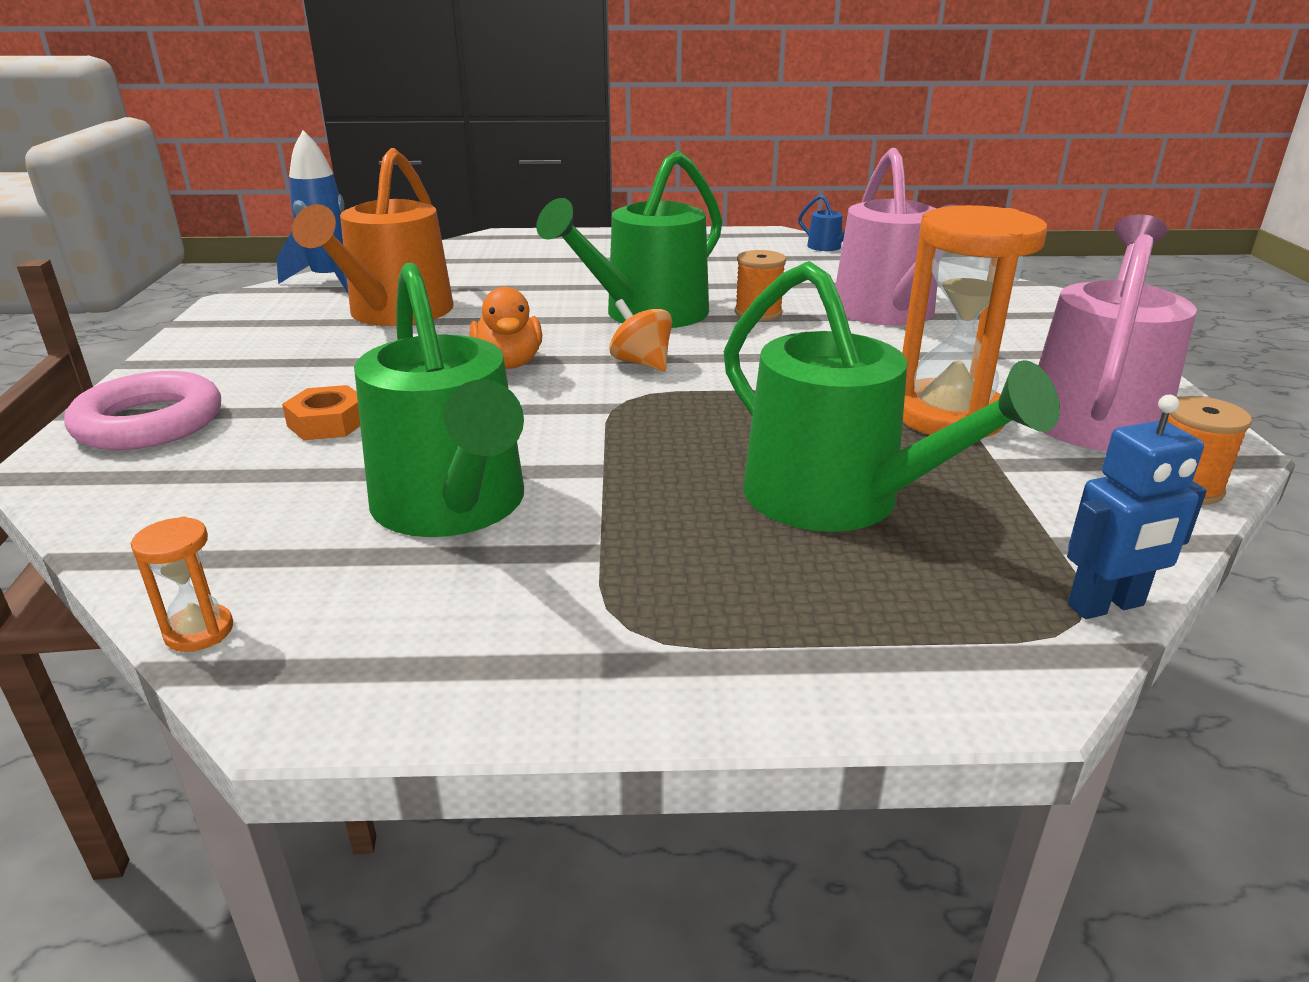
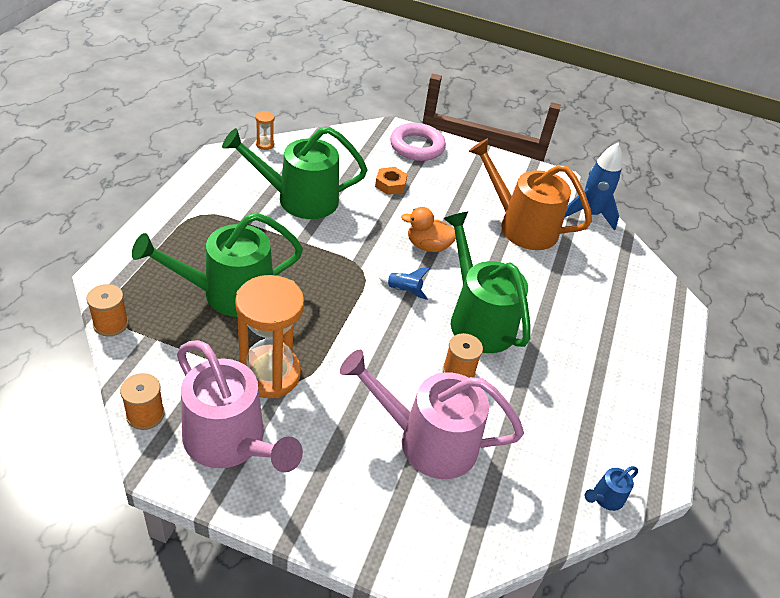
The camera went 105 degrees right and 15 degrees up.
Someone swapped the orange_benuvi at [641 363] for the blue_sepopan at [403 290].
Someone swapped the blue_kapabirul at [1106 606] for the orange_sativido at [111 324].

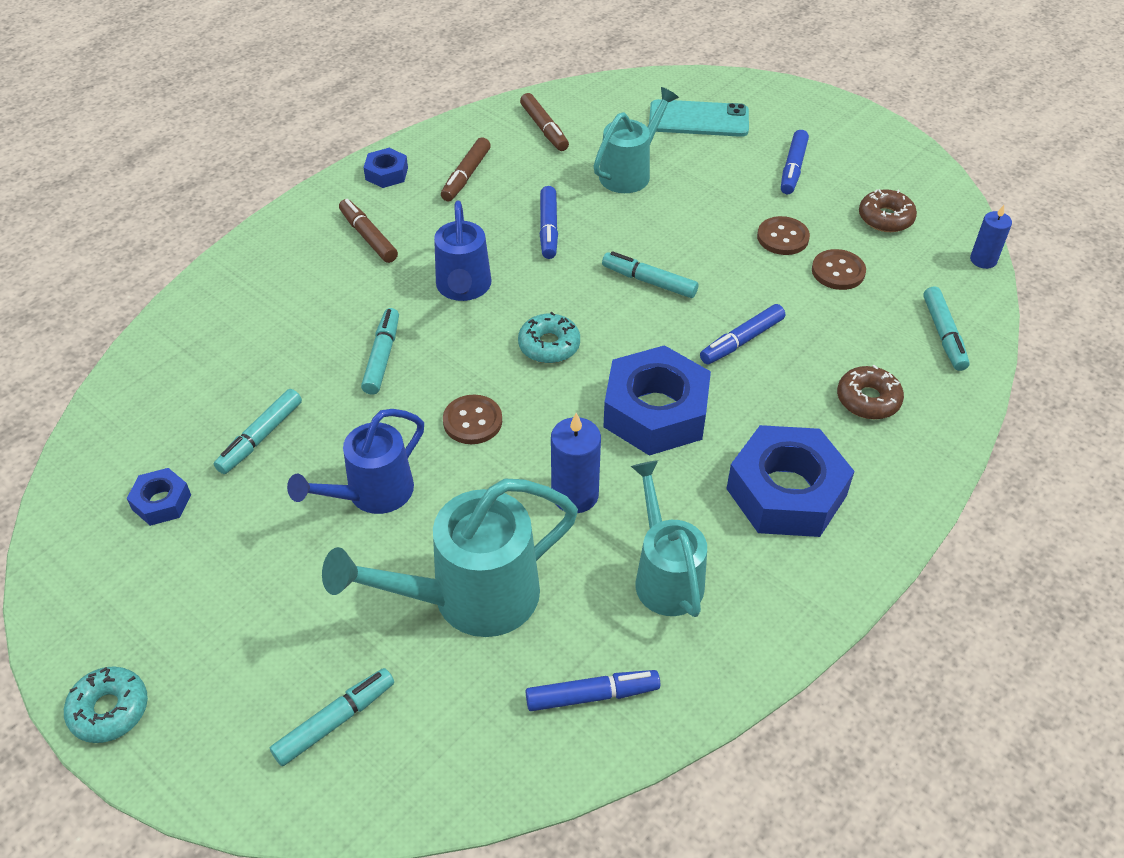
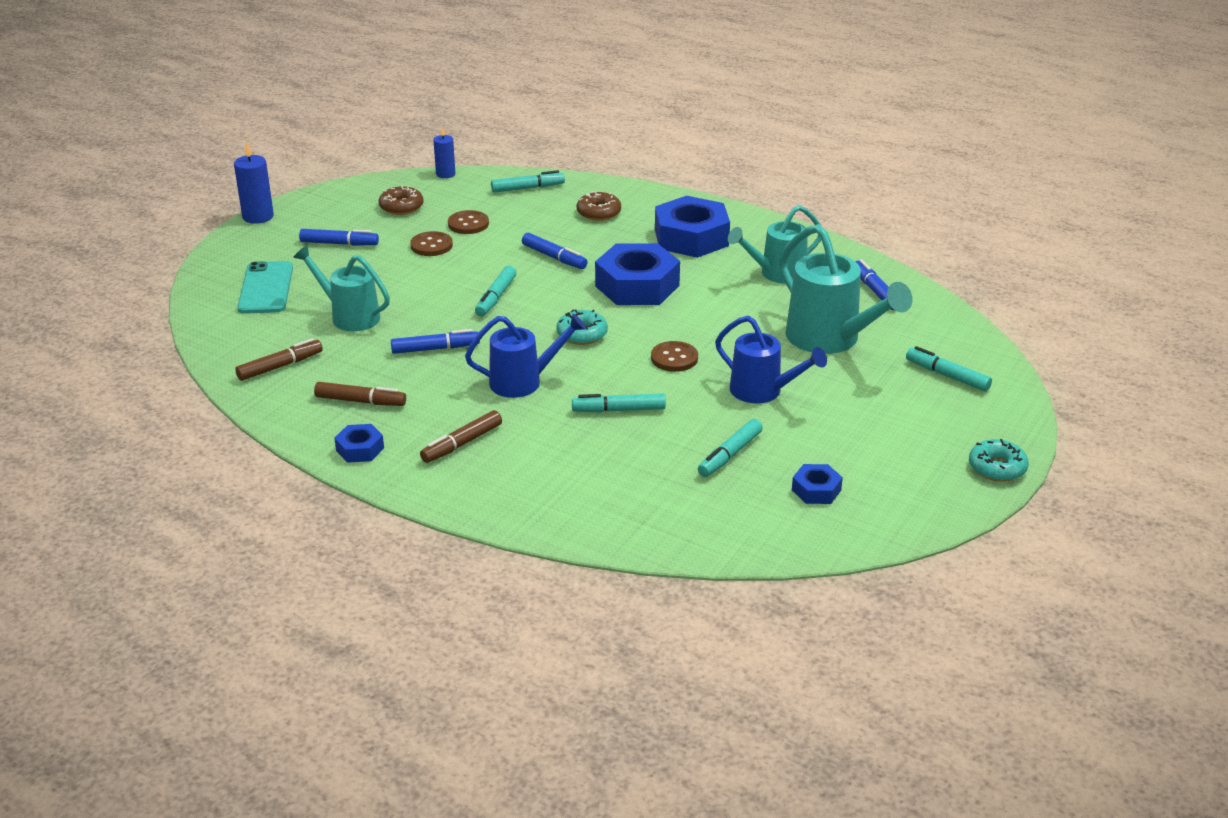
The camera went 100 degrees left and 15 degrees down.
Someone rotated the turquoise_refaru at [260 437] by 105 degrees clockwise.
Someone carried the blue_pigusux from [575 495] to [258 216].

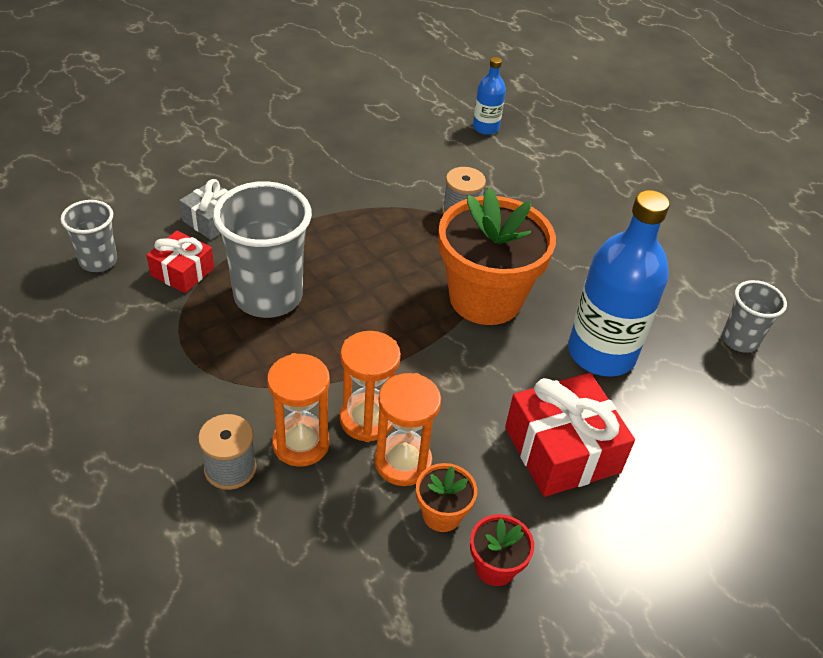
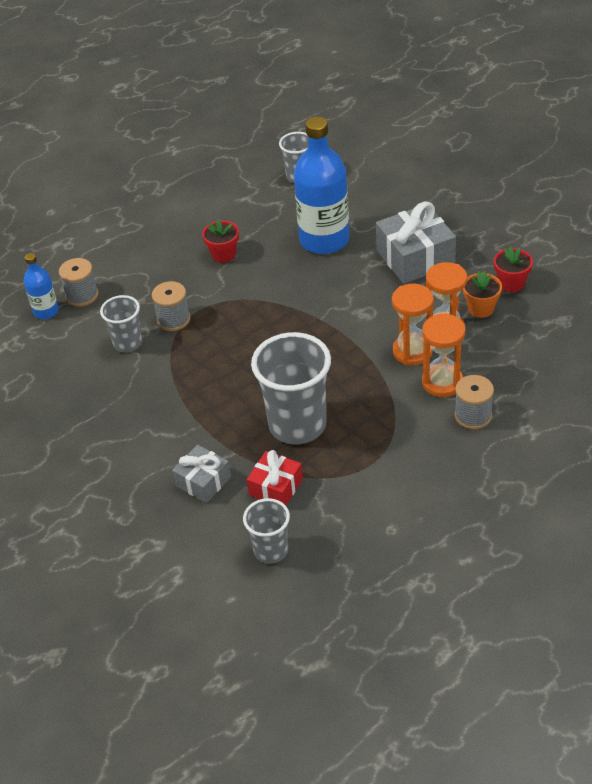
The camera went 85 degrees left and 0 degrees up.
Someone took away the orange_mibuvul at [485 298].
Someone repainted the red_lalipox at [562 450], which became the grey_lalipox at [415 257].
Someone put down the red_mibuvul at [223 254].
Someone put down the grey_sativido at [82 295].
Someone put down the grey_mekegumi at [128 343].

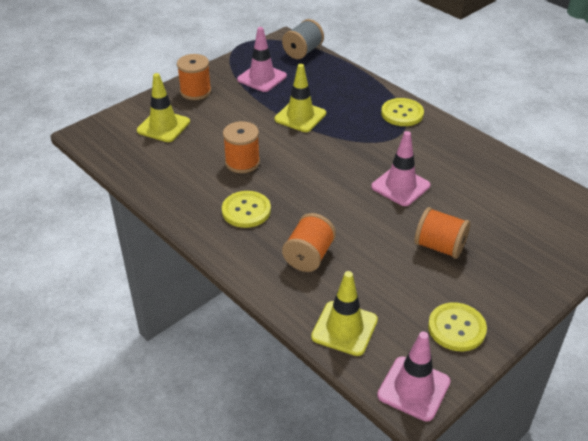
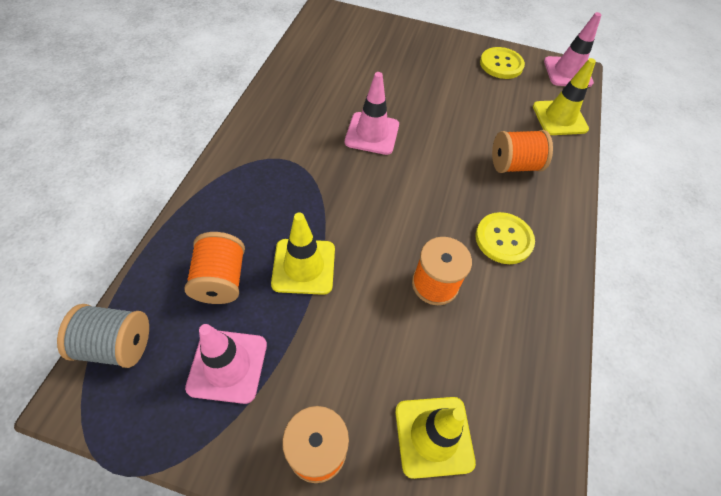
The camera went 125 degrees left and 15 degrees up.
Someone took away the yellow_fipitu at [402 113].
Someone carried the orange_sativido from [439 246] to [221 280].

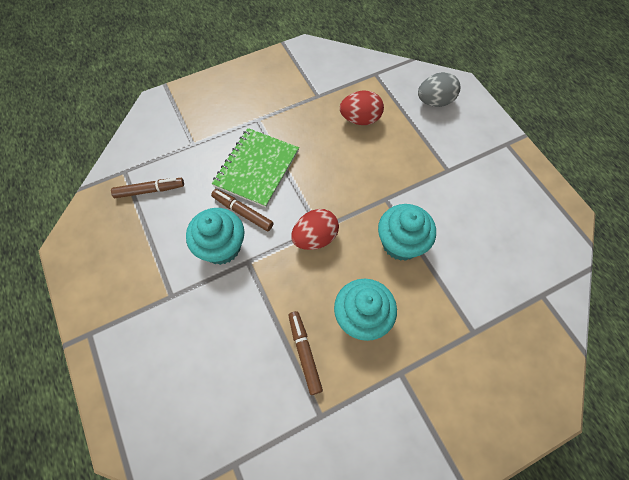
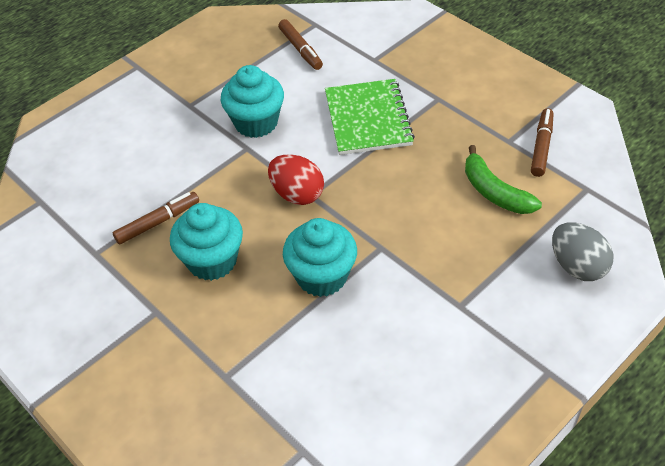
The camera went 75 degrees right and 15 degrees down.
Someone swapped the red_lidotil at [360 119] for the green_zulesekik at [494 192].
Someone rotated the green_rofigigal at [257 168] by 75 degrees clockwise.
Someone carried the brown_refaru from [243 212] to [541 147].

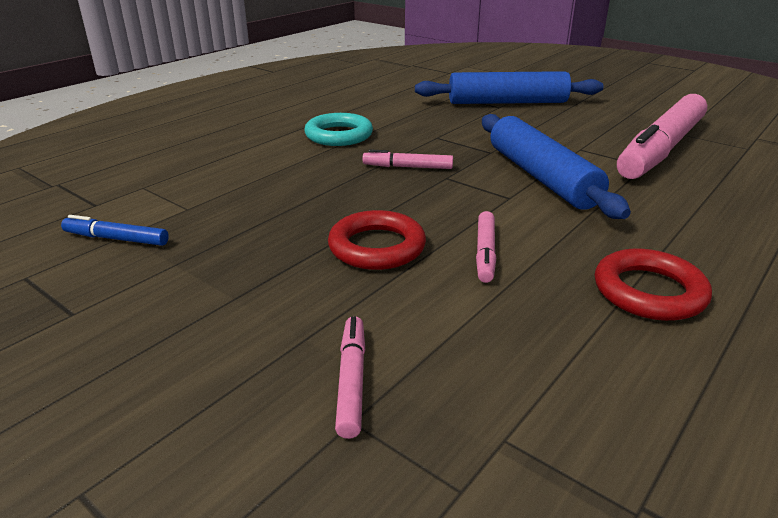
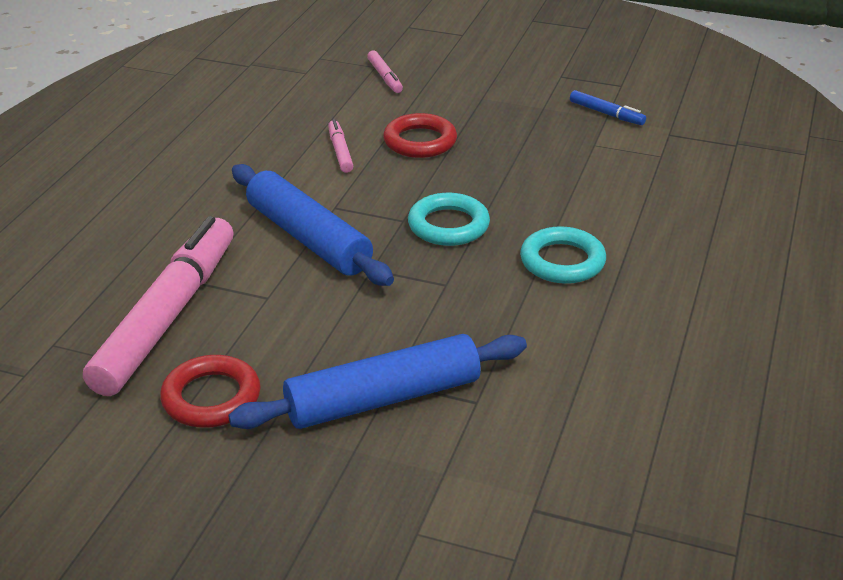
The camera went 160 degrees right and 5 degrees up.
Someone swapped the pink_refaru at [407 167] for the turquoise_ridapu at [448 225].
Someone rotated the blue_refaru at [116 239] by 45 degrees clockwise.
Someone carried the red_ridapu from [649 291] to [211 397].

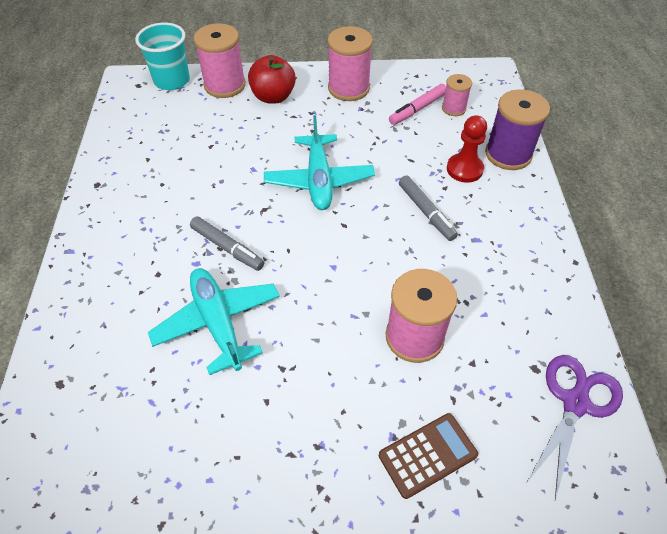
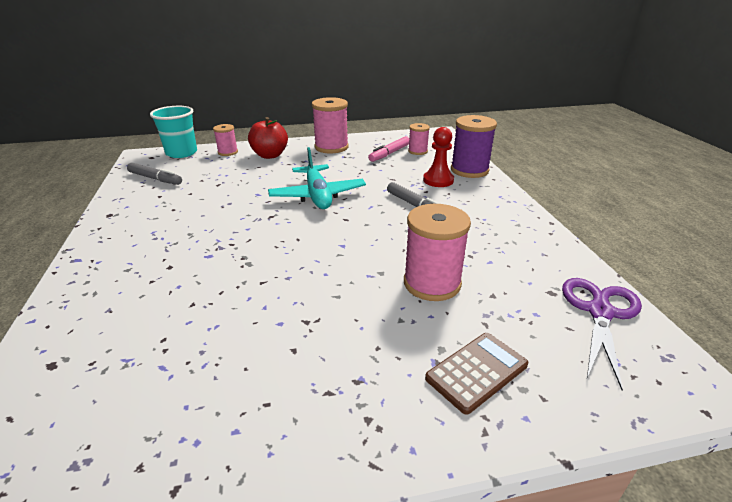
The camera went 10 degrees left and 20 degrees down.
Someone scaled the pink_sativido at [225 85] by 0.56.
Someone carried the grey_refaru from [227 247] to [155 179].
Someone took away the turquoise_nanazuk at [218 323].

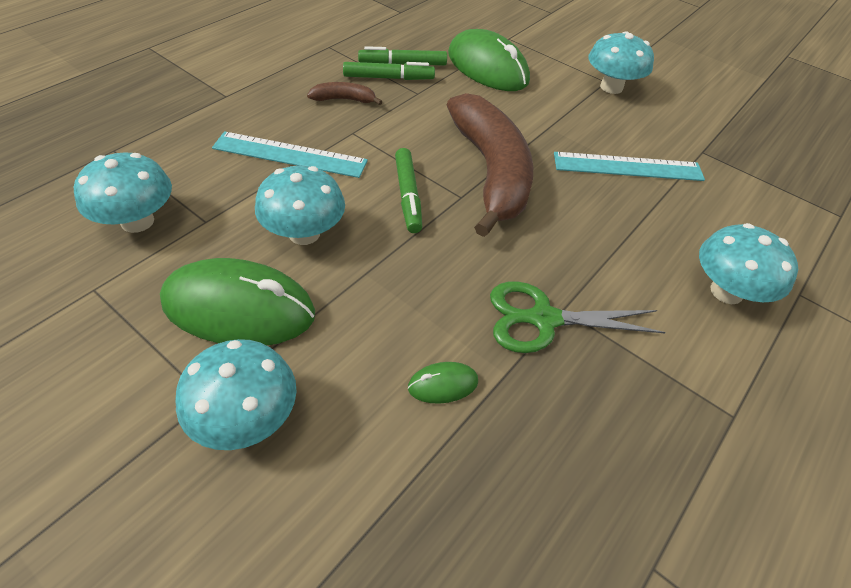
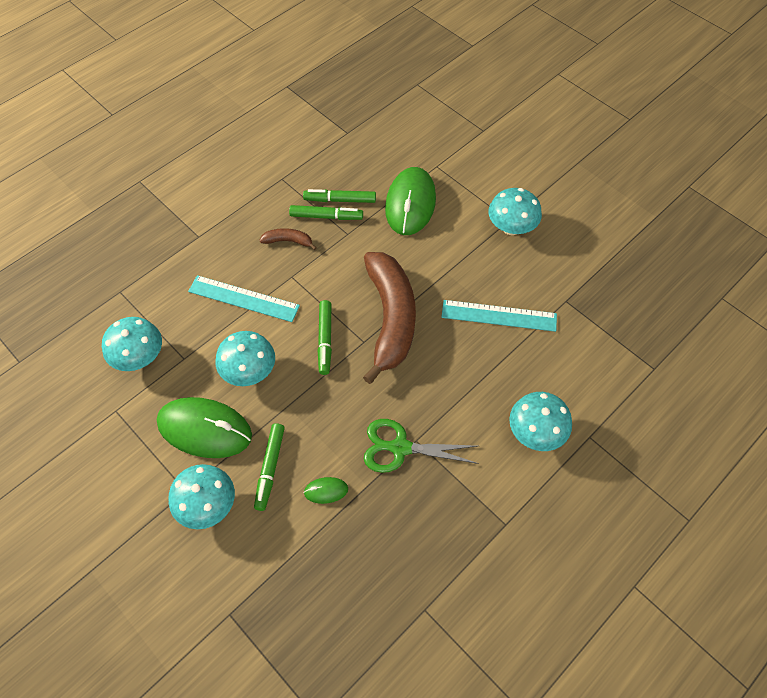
The camera went 10 degrees right and 10 degrees up.
Someone rotated the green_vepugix at [487 67] by 45 degrees clockwise.
Someone put down the green_refaru at [270 468].

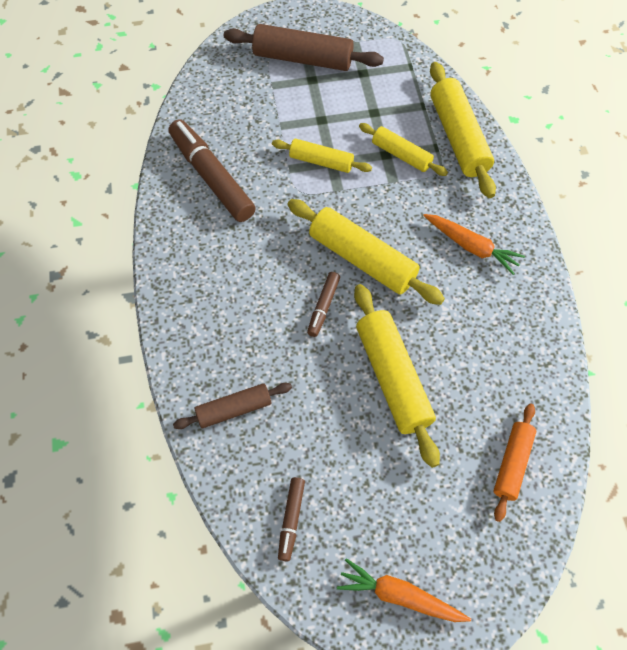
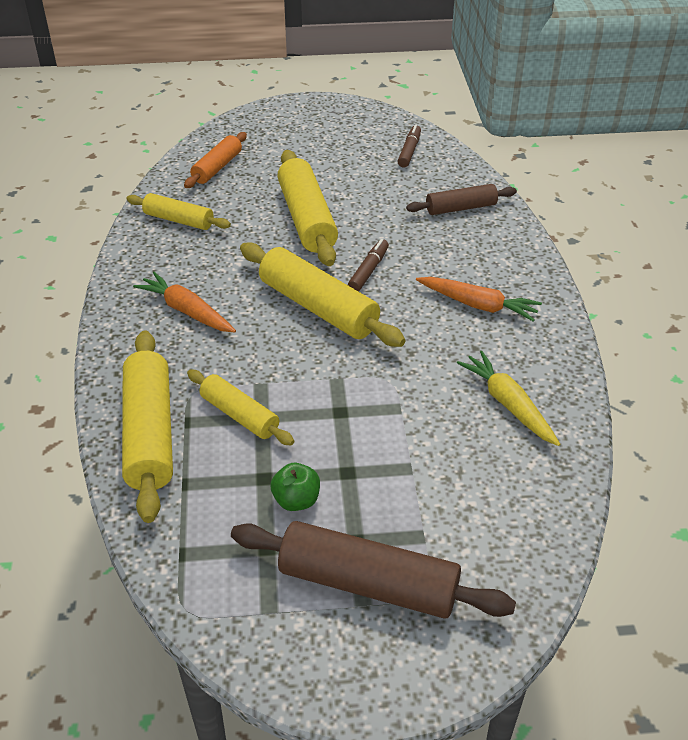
The camera went 175 degrees left and 20 degrees down.
Someone swapped the brown_refaru at [211 177] for the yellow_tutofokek at [508 404].
Someone carried the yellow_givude from [321 161] to [179 220].
Someone carried the orange_tutofokek from [400 595] to [478 305].
Someone put down the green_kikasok at [296 500].

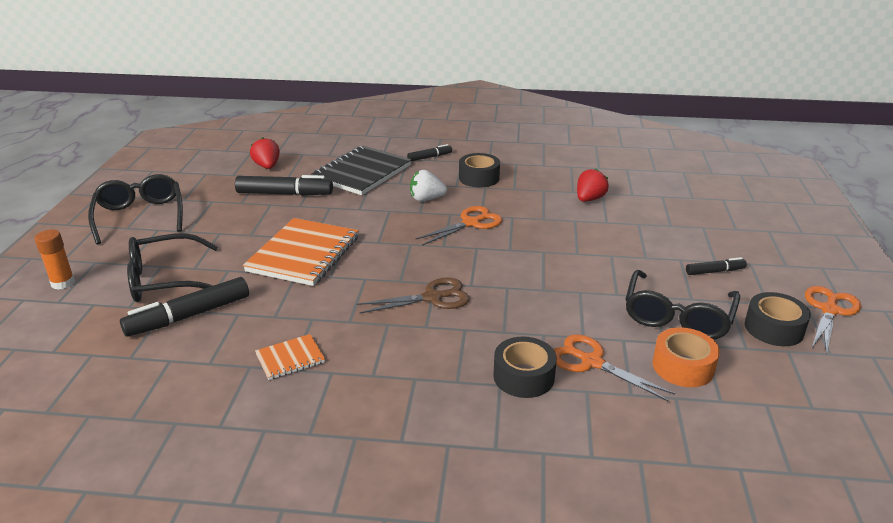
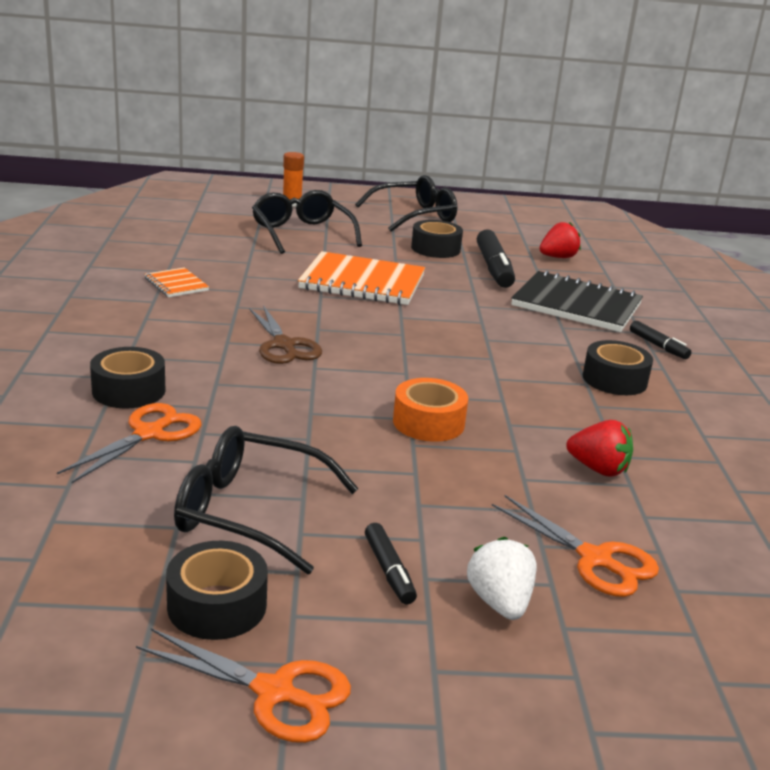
The camera went 80 degrees right and 5 degrees down.
Someone carried the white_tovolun from [426 199] to [499 602].
Someone carried the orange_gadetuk from [471 223] to [595 559].
Someone took away the black_refaru at [189 316].
Someone carried the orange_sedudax from [683 367] to [428 422].
Someone put down the black_sedudax at [435 249].

